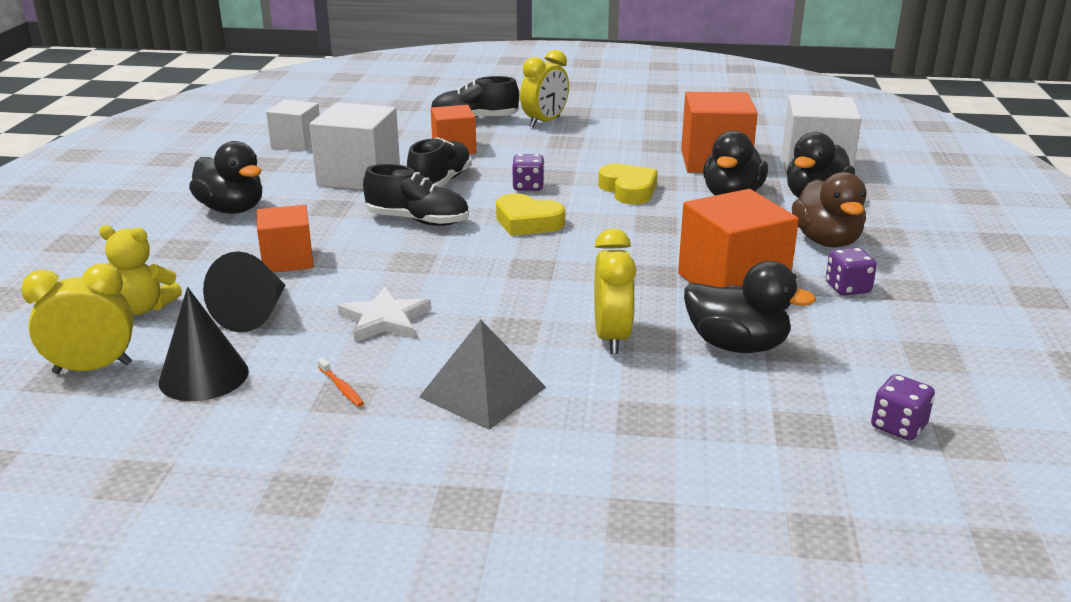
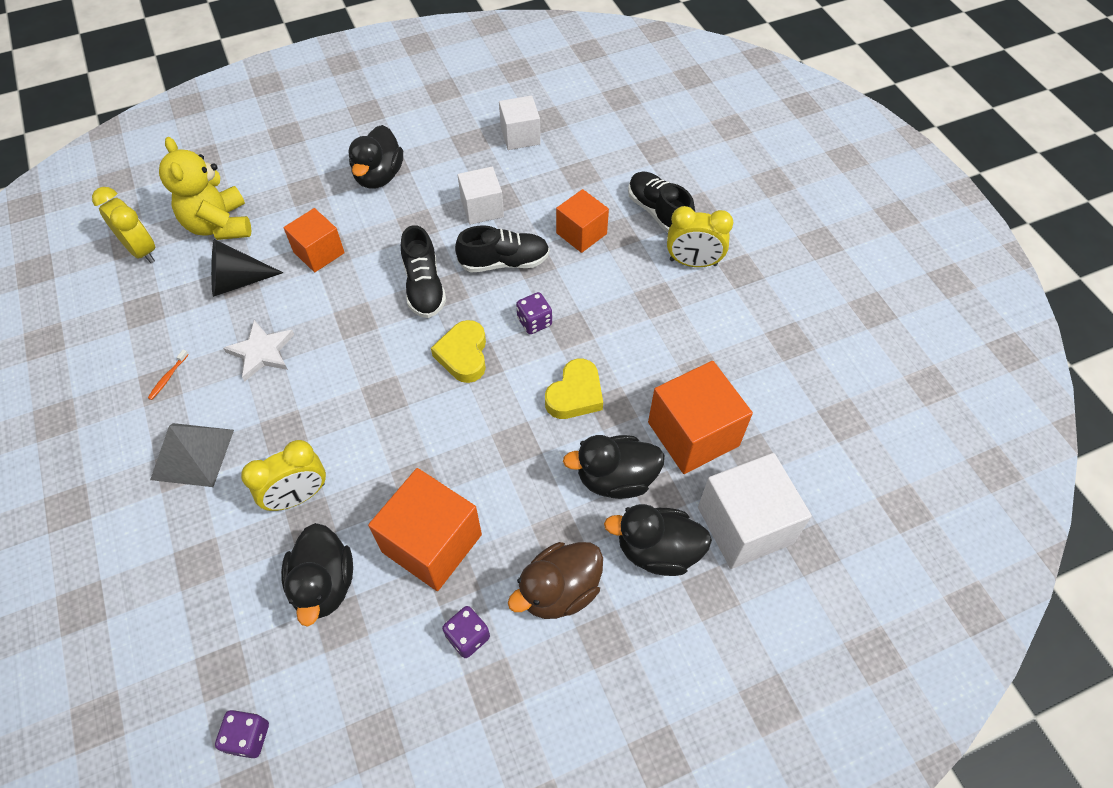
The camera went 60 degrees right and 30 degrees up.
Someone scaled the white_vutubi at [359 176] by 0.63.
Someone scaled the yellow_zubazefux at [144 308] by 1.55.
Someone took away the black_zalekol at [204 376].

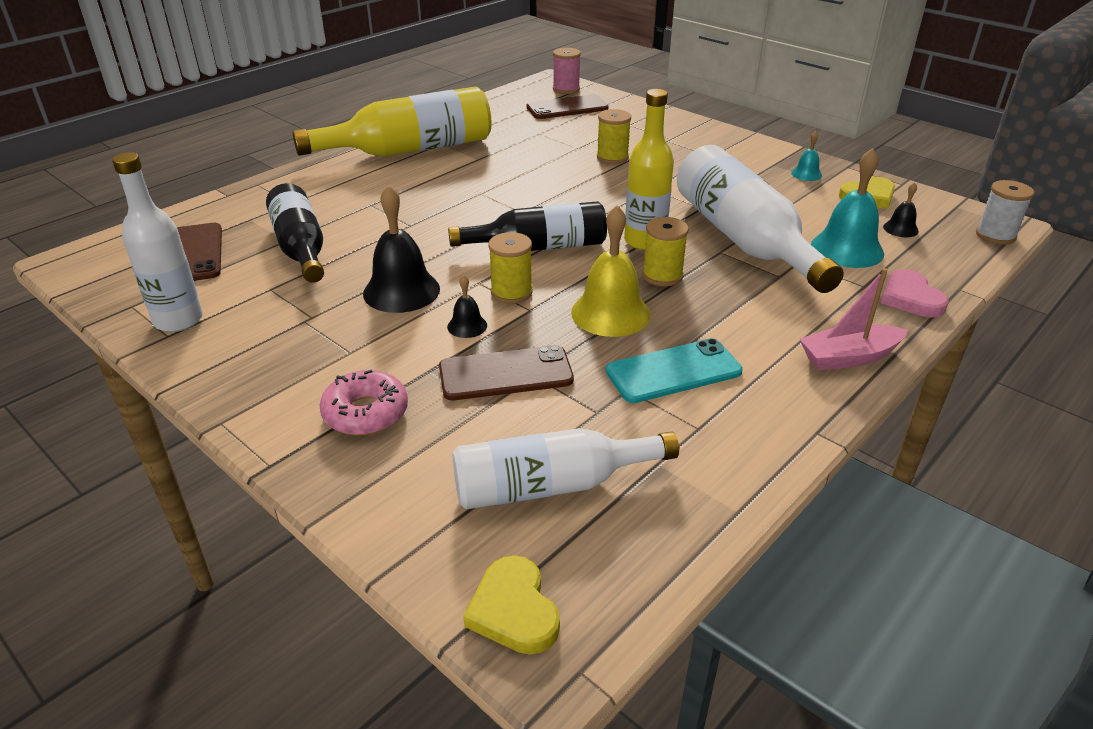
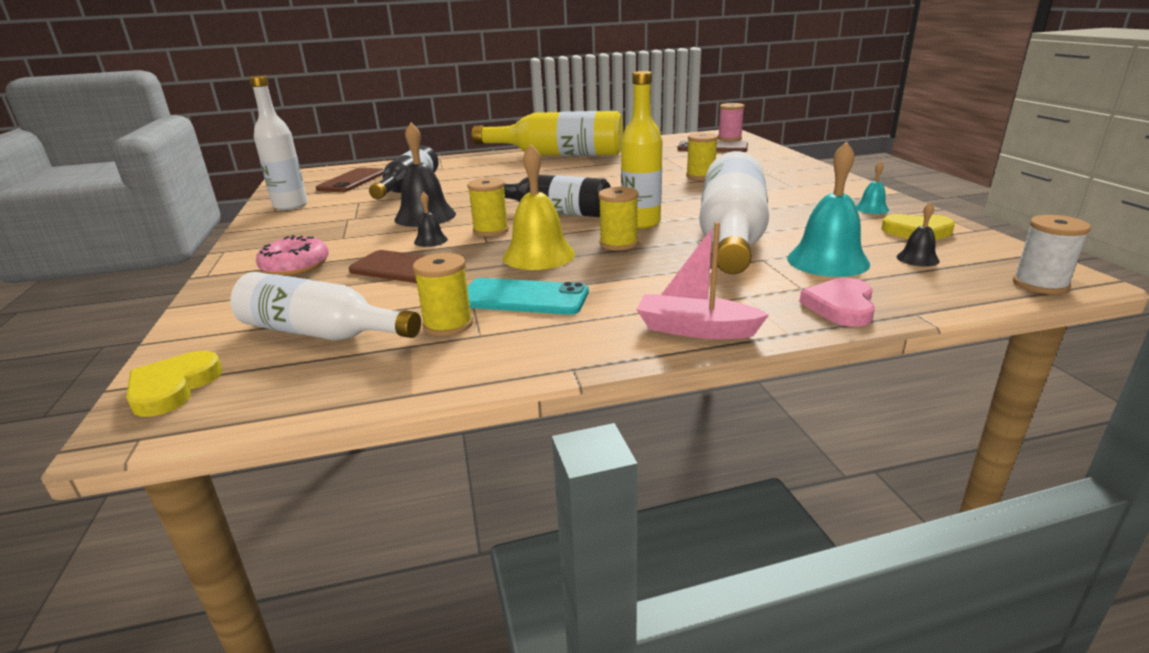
The camera went 35 degrees right and 10 degrees down.
Someone put down the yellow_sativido at [448 325].

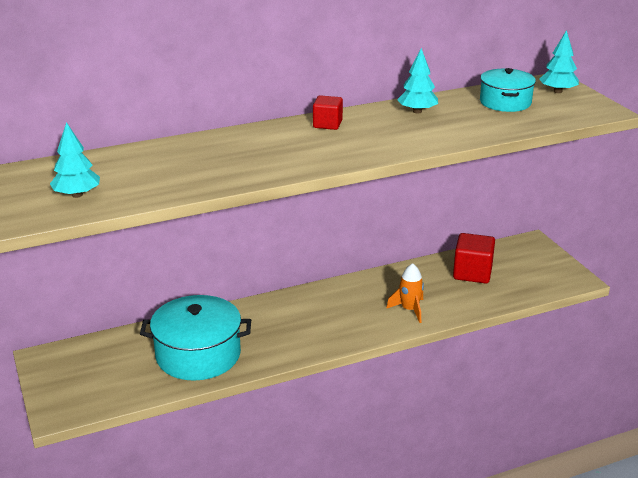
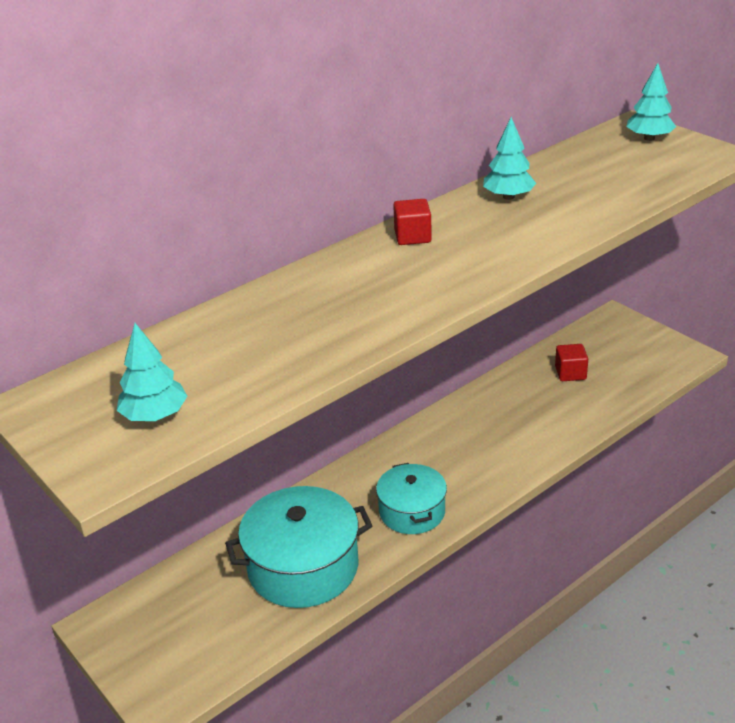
The camera went 15 degrees left and 5 degrees up.
Someone carried the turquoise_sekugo from [505 102] to [412 511].
Someone scaled the red_vutubi at [472 273] by 0.62.
Someone took away the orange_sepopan at [409 310].

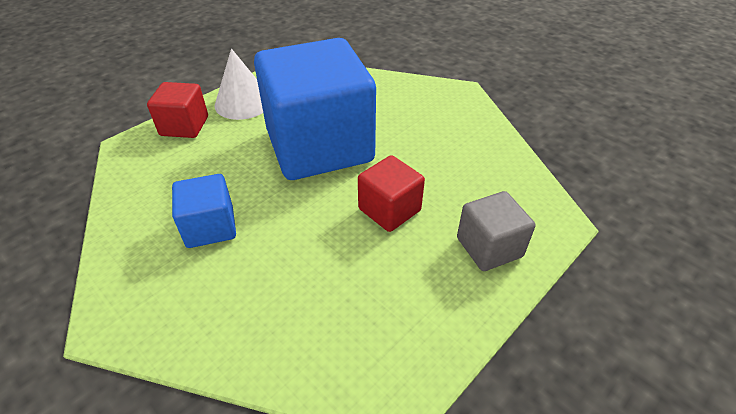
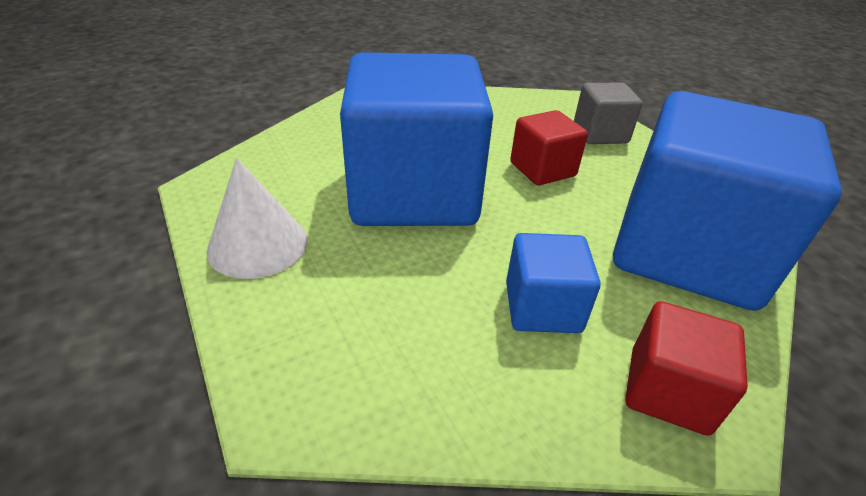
The camera went 75 degrees left and 5 degrees down.
Someone carried the red_vutubi from [184 126] to [668 391].
Someone put down the blue_vutubi at [686 251].

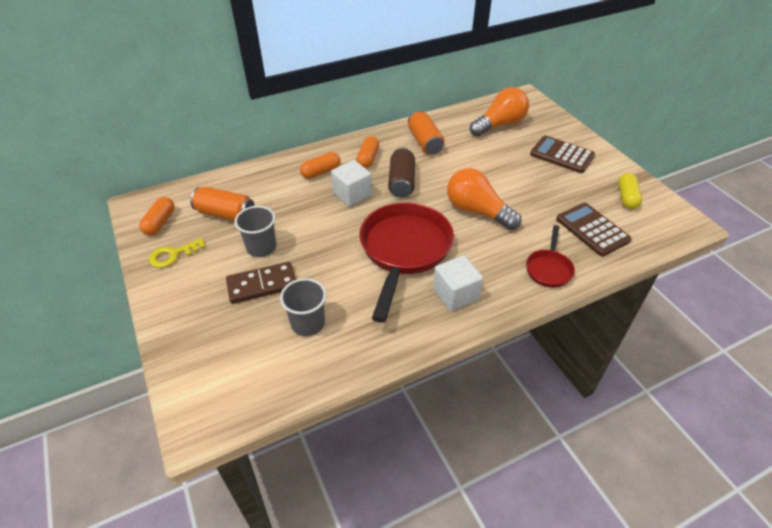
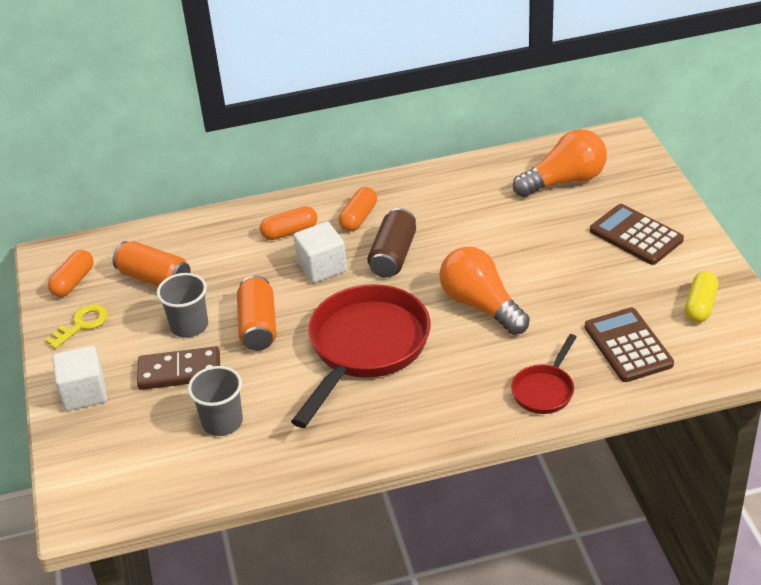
The camera went 15 degrees right and 5 degrees down.
Someone carried the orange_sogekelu from [425 142] to [258 326].
Someone rotated the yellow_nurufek at [173 255] by 150 degrees clockwise.
Someone carried the white_vutubi from [455 294] to [84 393].

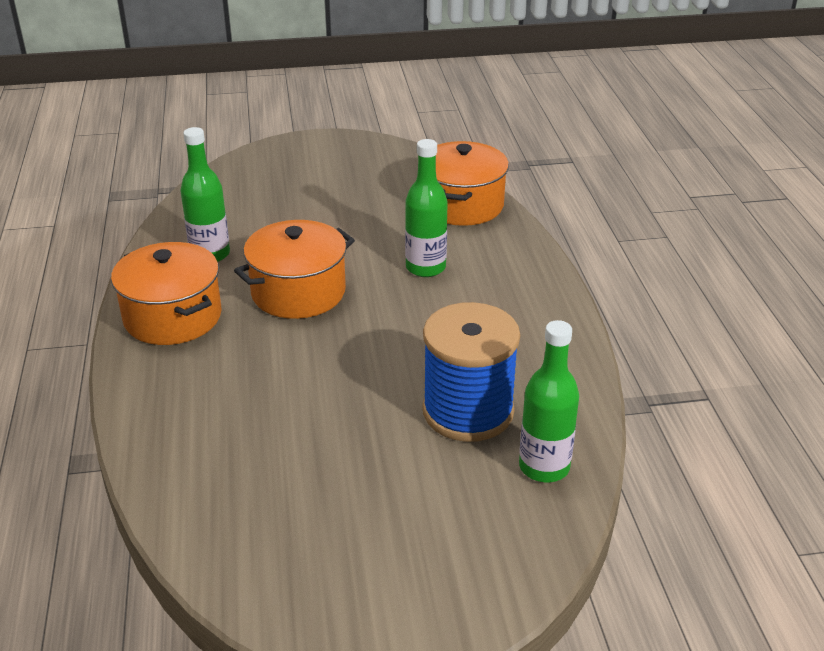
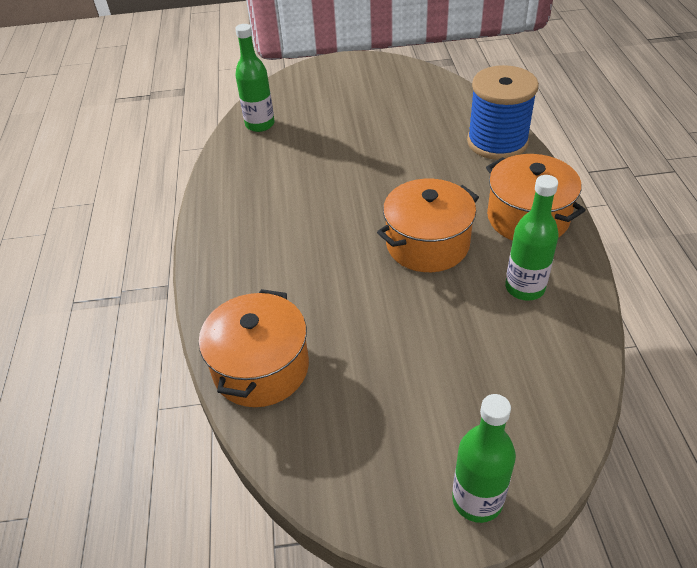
The camera went 175 degrees left and 10 degrees up.
Someone carried the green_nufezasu from [425 267] to [477 500].
Someone carried the blue_sativido from [468 411] to [497 142].

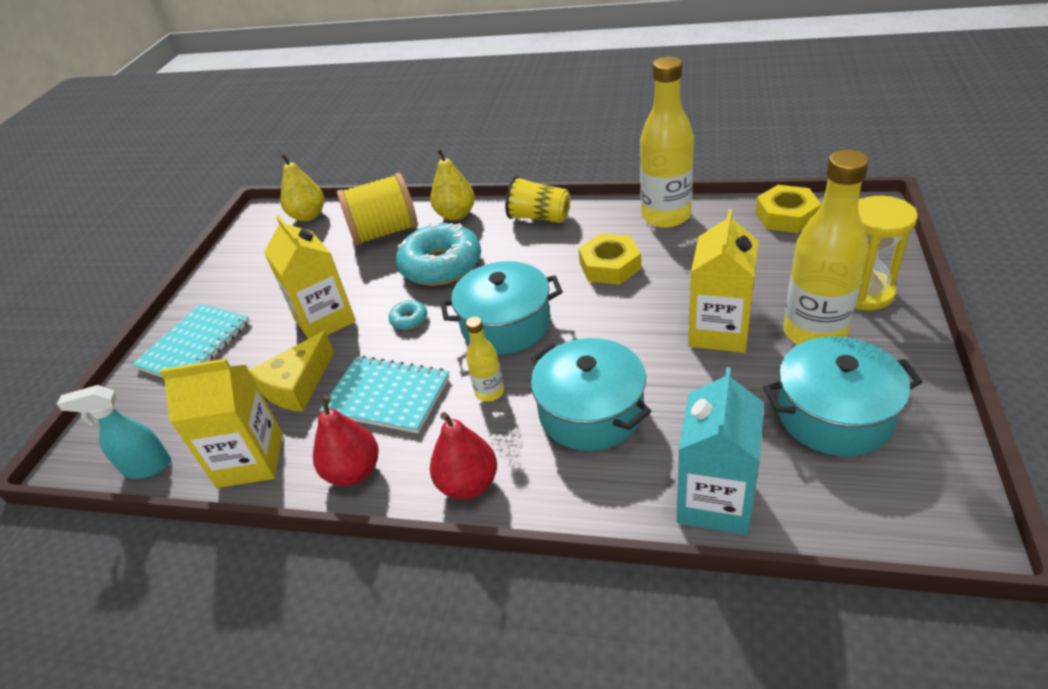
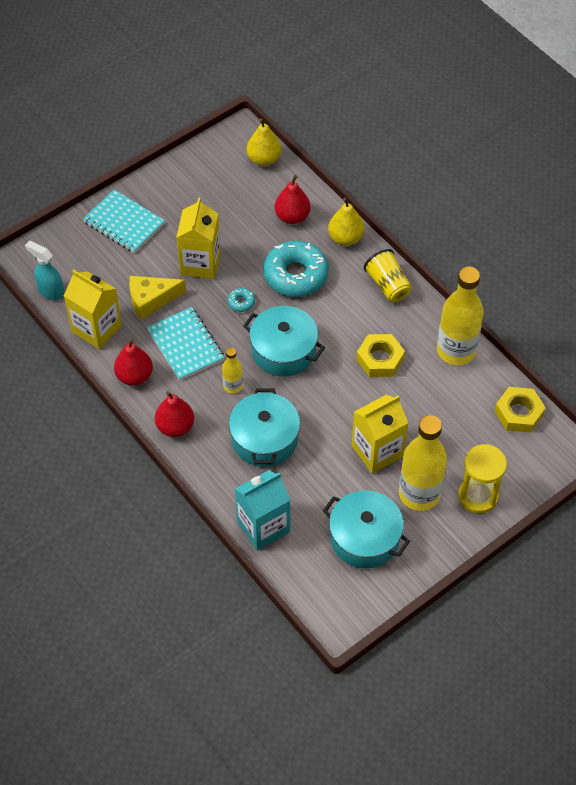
The camera went 35 degrees right and 15 degrees up.
Someone swapped the yellow_sativido at [384 232] for the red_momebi at [292 216].
Someone rotated the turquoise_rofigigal at [194 345] by 60 degrees clockwise.

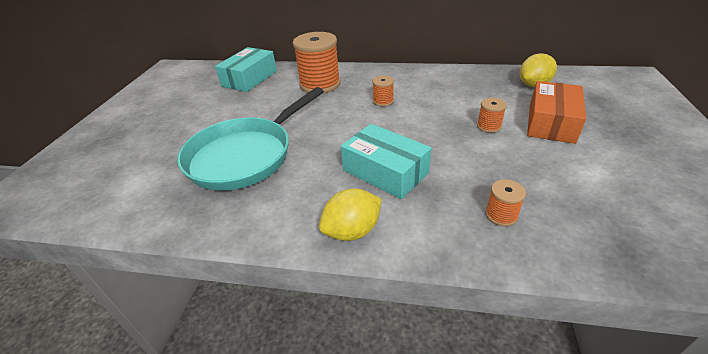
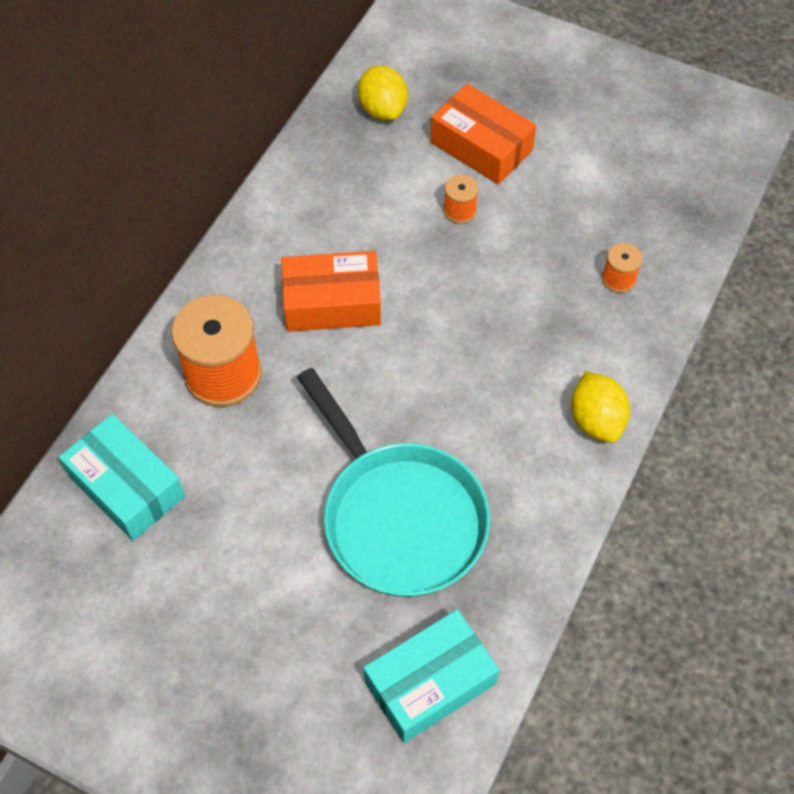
The camera went 75 degrees left and 20 degrees up.
Someone swapped the orange_sativido at [383 101] for the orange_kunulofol at [332 302].
Someone carried the turquoise_kunulofol from [385 171] to [430 682].

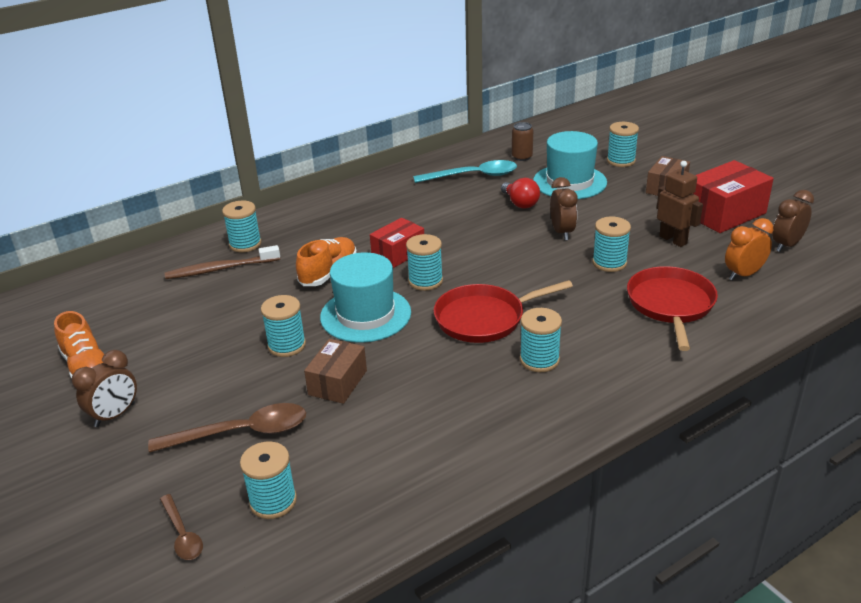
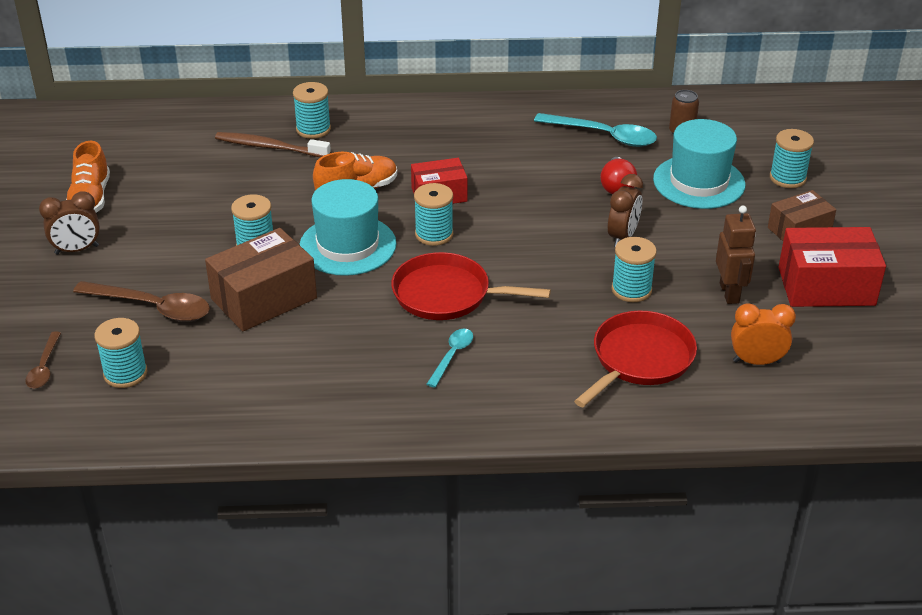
The camera went 30 degrees right and 5 degrees up.
Someone took away the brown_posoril at [786 245].
Someone swapped the turquoise_sativido at [539 360] for the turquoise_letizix at [452 356].
Someone scaled the brown_kunulofol at [337 382] by 1.59.

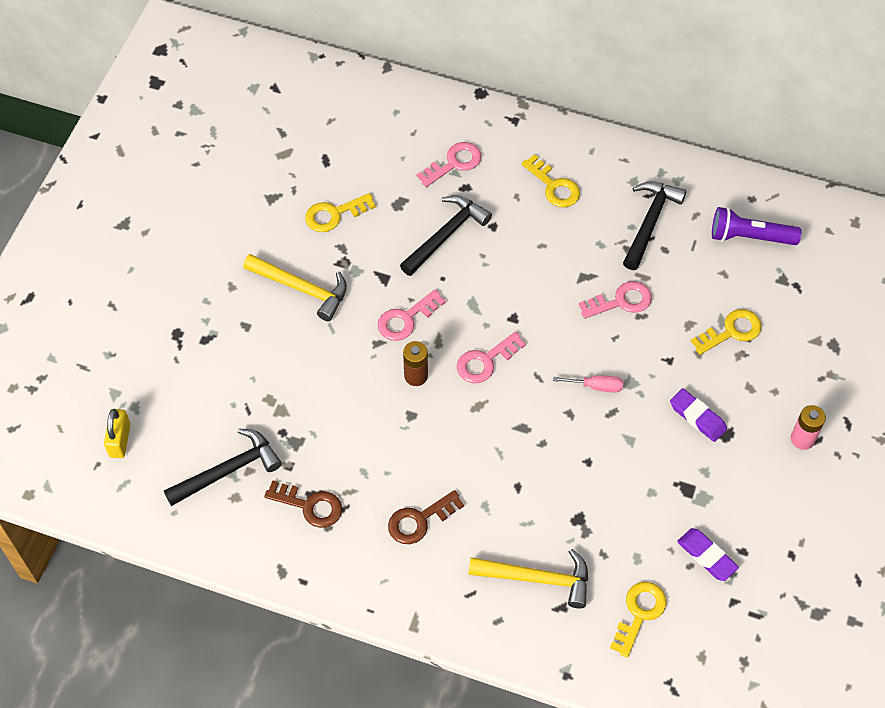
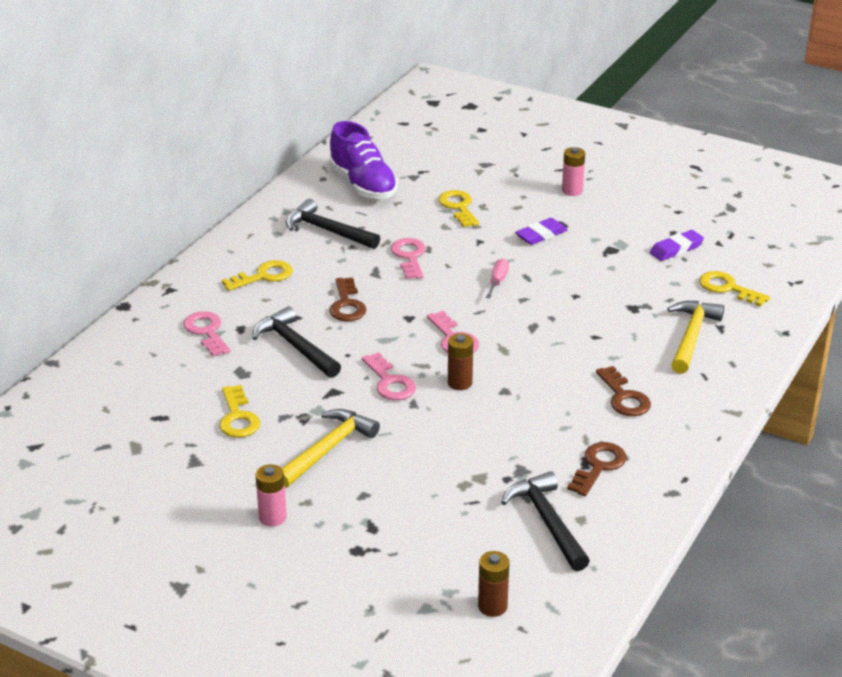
The camera went 80 degrees left and 25 degrees down.
Someone swapped the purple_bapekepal at [749 237] for the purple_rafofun at [363 185].
Someone swapped the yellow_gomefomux at [120 440] for the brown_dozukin at [492 606].
Someone put down the brown_nurufek at [347 305].
Someone put down the pink_dozukin at [272 517].

